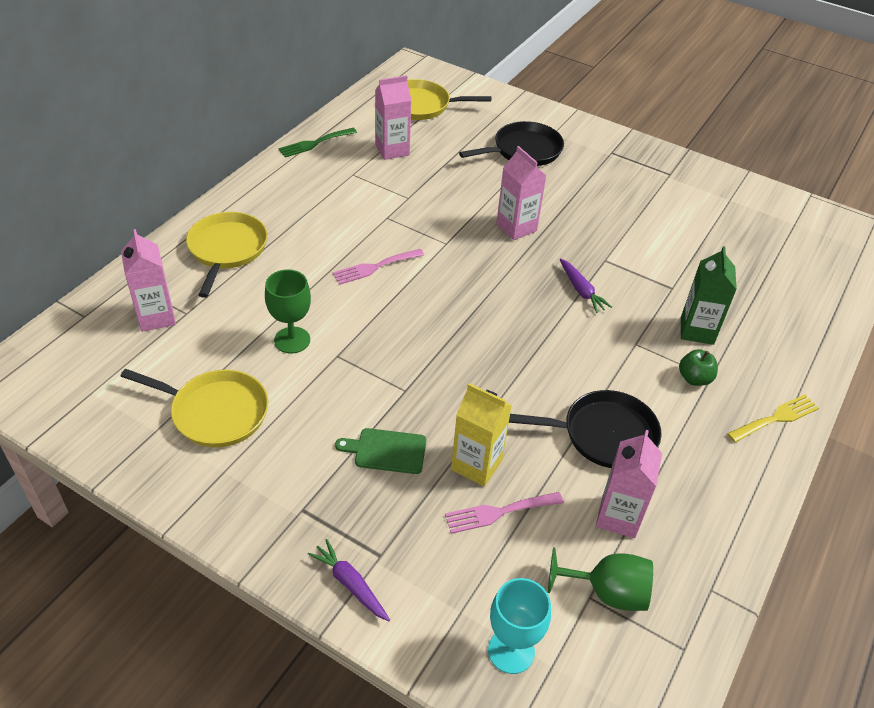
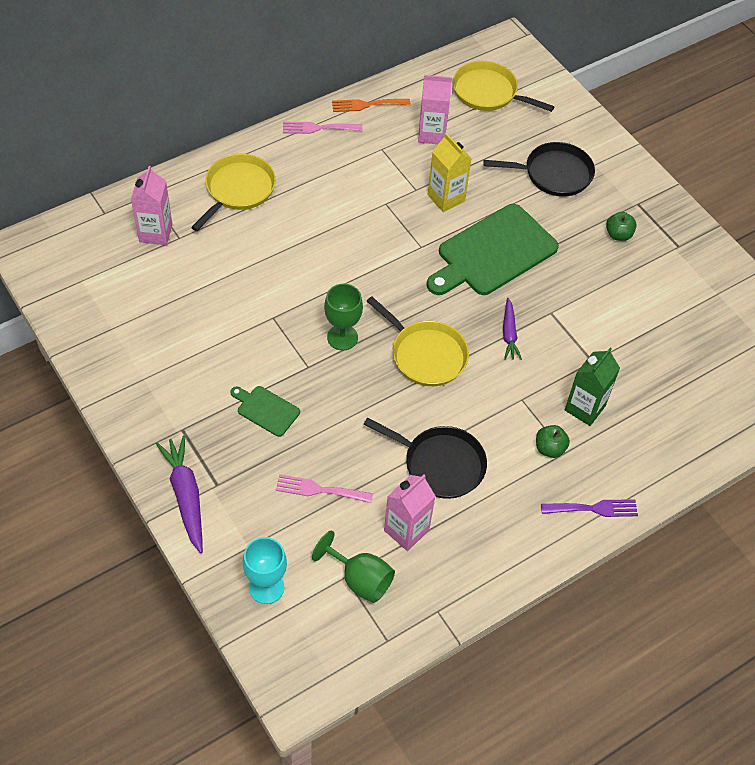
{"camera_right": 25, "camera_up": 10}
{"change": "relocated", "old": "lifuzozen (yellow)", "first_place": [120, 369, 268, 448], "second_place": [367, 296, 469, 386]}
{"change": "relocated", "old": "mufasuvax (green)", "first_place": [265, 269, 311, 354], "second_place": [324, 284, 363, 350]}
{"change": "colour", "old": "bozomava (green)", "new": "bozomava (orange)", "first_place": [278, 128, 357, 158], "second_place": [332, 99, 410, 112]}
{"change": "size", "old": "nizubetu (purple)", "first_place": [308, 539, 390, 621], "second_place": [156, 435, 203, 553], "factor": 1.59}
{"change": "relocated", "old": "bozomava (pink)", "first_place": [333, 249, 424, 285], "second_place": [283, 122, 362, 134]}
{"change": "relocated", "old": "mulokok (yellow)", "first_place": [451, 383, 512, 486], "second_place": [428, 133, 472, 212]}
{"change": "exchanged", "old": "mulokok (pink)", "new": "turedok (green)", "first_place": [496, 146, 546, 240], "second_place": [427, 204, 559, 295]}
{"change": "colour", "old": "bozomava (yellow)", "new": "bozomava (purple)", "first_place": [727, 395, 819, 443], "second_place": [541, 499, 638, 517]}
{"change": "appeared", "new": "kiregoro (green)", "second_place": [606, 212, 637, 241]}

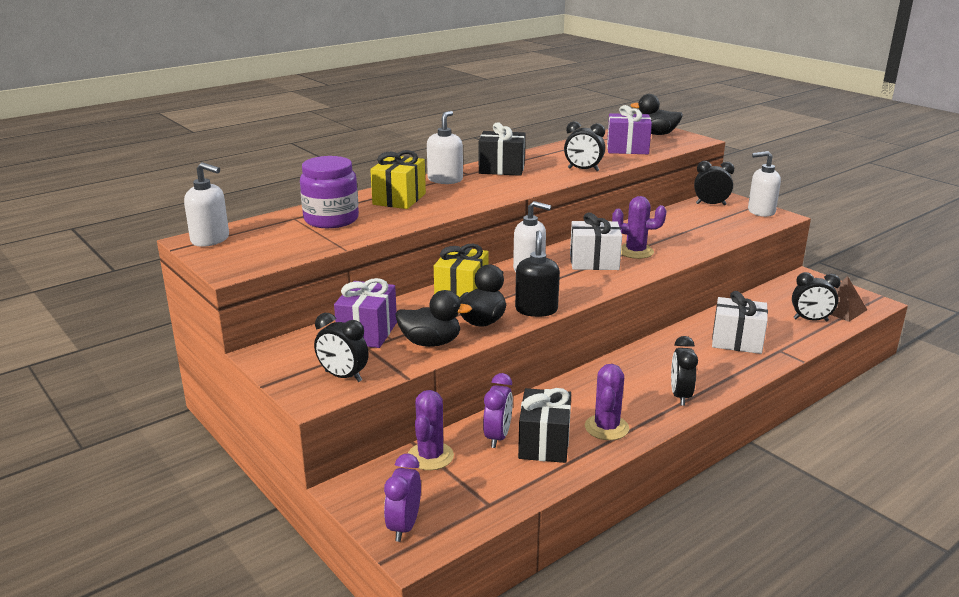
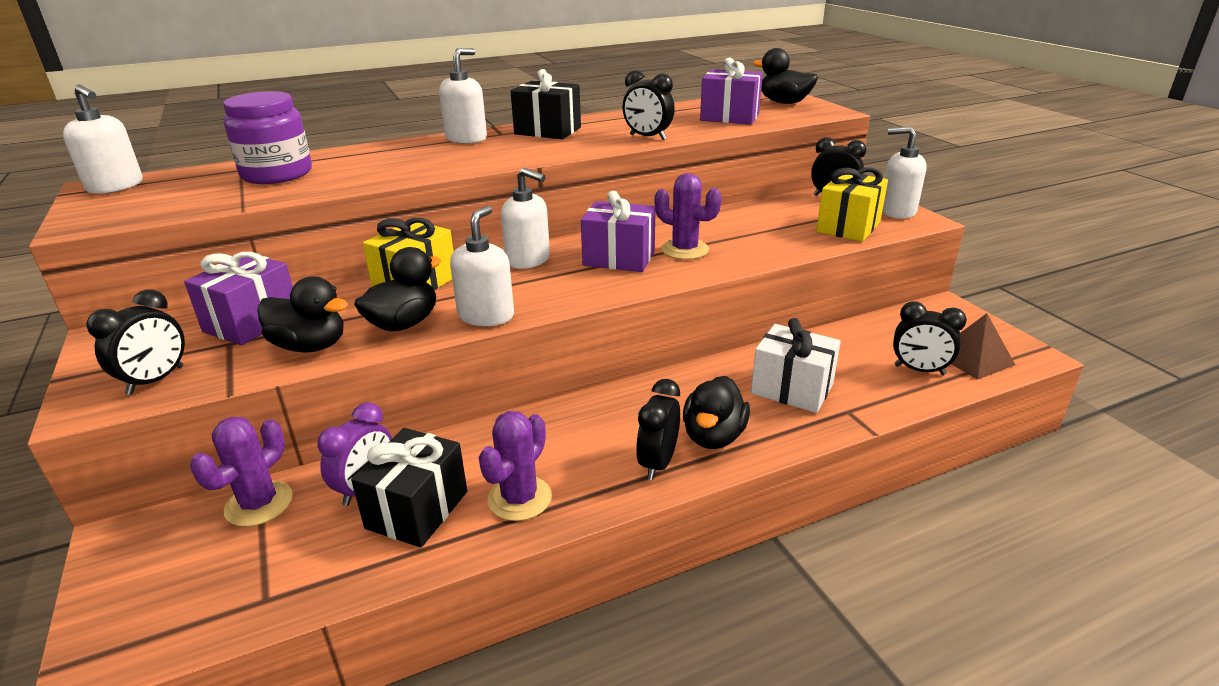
{"camera_right": 15, "camera_up": 5}
{"change": "spun", "old": "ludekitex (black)", "first_place": [314, 313, 369, 382], "second_place": [86, 289, 185, 395], "degrees": -105}
{"change": "relocated", "old": "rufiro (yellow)", "first_place": [370, 150, 426, 209], "second_place": [816, 167, 888, 242]}
{"change": "missing", "old": "ludekitex (purple)", "first_place": [384, 454, 421, 542]}
{"change": "colour", "old": "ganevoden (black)", "new": "ganevoden (white)", "first_place": [515, 231, 560, 317], "second_place": [450, 206, 514, 326]}
{"change": "colour", "old": "rufiro (white)", "new": "rufiro (purple)", "first_place": [570, 213, 622, 270], "second_place": [581, 191, 655, 272]}
{"change": "appeared", "new": "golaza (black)", "second_place": [683, 376, 750, 449]}

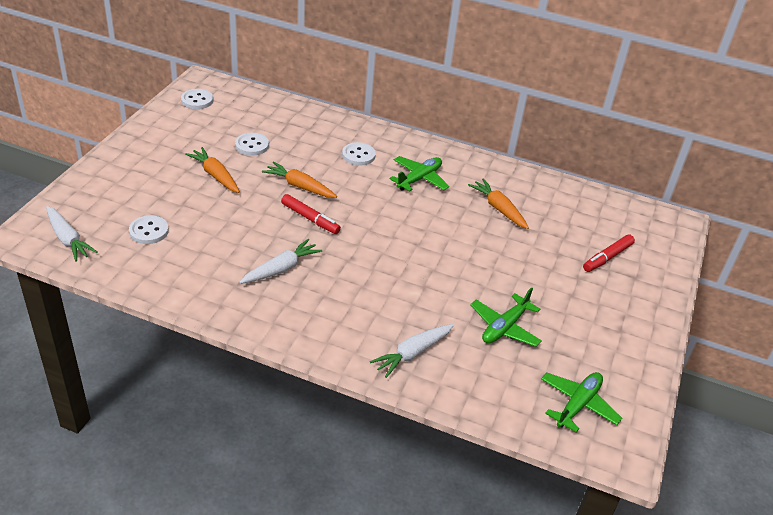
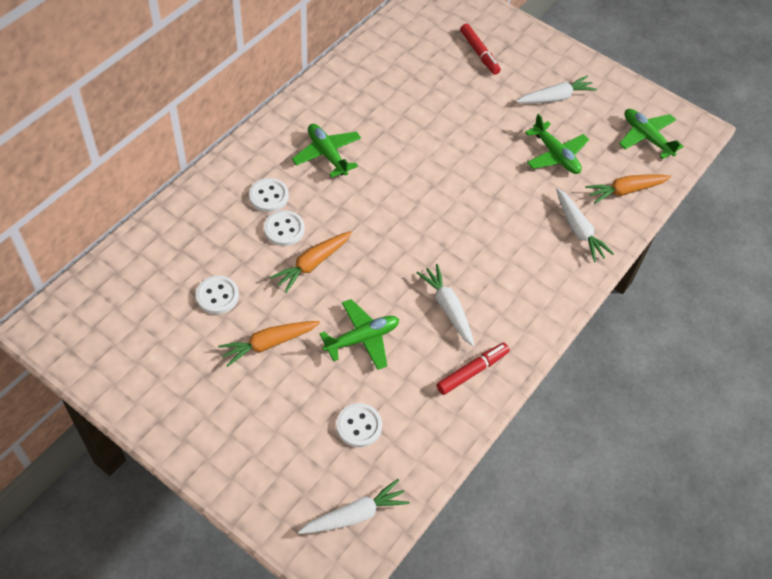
{"camera_right": -75, "camera_up": 15}
{"change": "relocated", "old": "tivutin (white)", "first_place": [181, 89, 213, 109], "second_place": [264, 211, 305, 246]}
{"change": "relocated", "old": "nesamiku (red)", "first_place": [281, 194, 341, 234], "second_place": [437, 343, 510, 395]}
{"change": "relocated", "old": "nizubetu (orange)", "first_place": [468, 179, 529, 229], "second_place": [585, 175, 671, 204]}
{"change": "appeared", "new": "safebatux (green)", "second_place": [320, 299, 399, 370]}
{"change": "appeared", "new": "nizubetu (white)", "second_place": [516, 75, 597, 103]}

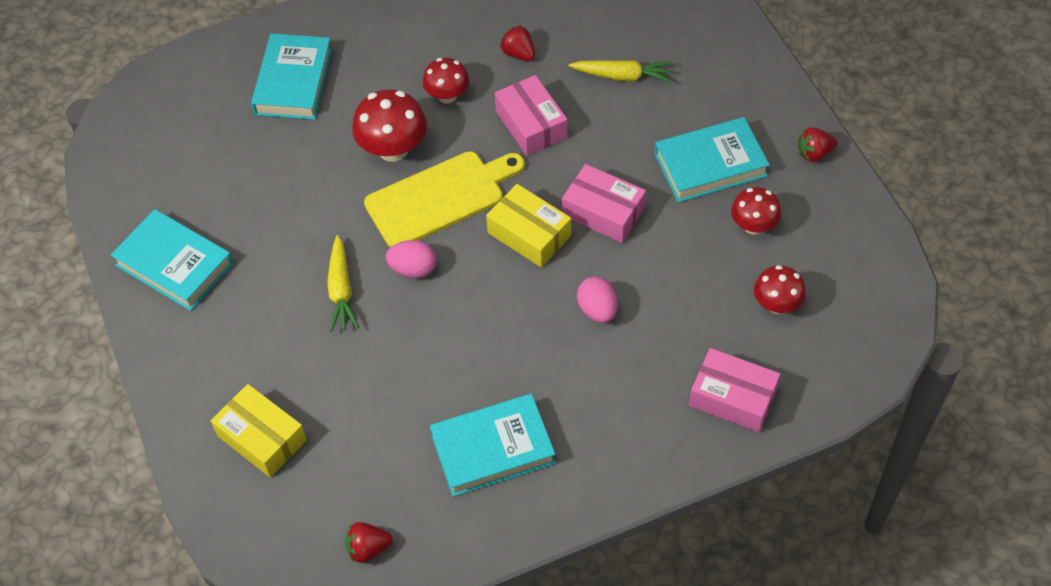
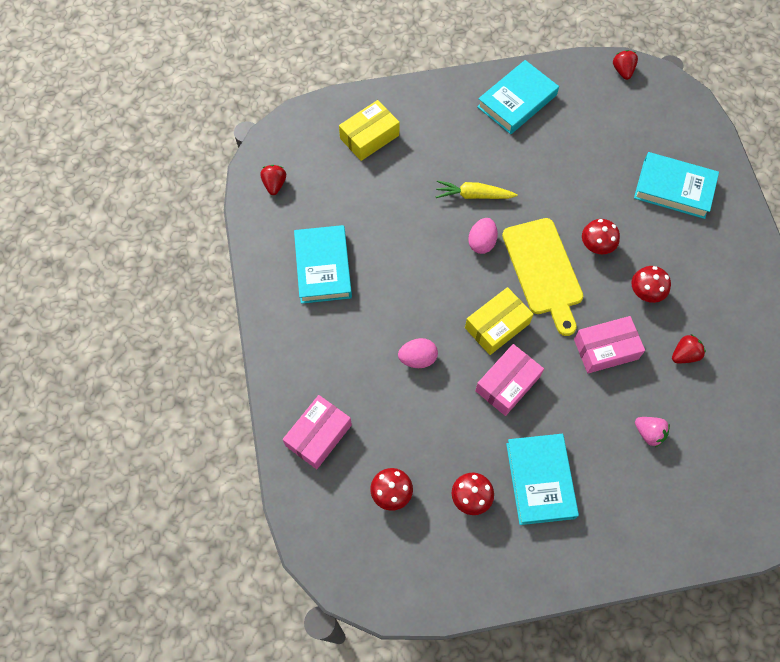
{"camera_right": 100, "camera_up": 10}
{"change": "size", "old": "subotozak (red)", "first_place": [352, 90, 427, 162], "second_place": [582, 219, 620, 254], "factor": 0.65}
{"change": "exchanged", "old": "nizubetu (yellow)", "new": "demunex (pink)", "first_place": [569, 60, 673, 83], "second_place": [635, 417, 670, 447]}
{"change": "relocated", "old": "demunex (red)", "first_place": [797, 127, 838, 162], "second_place": [613, 50, 638, 80]}

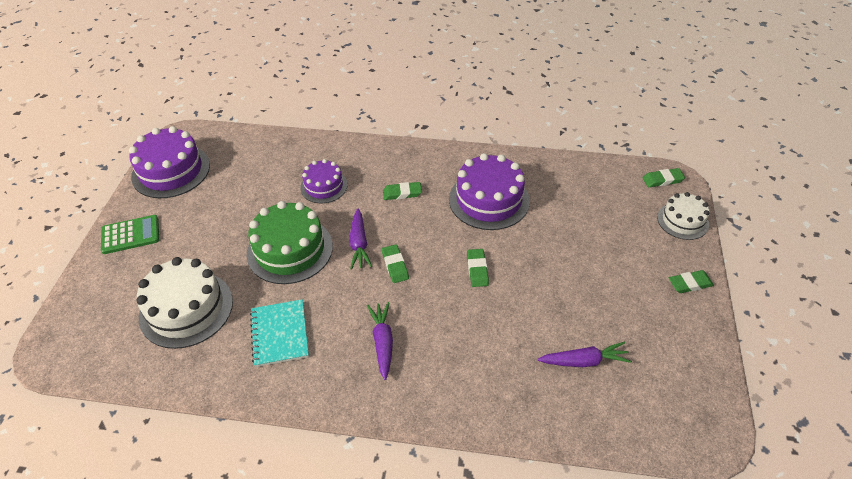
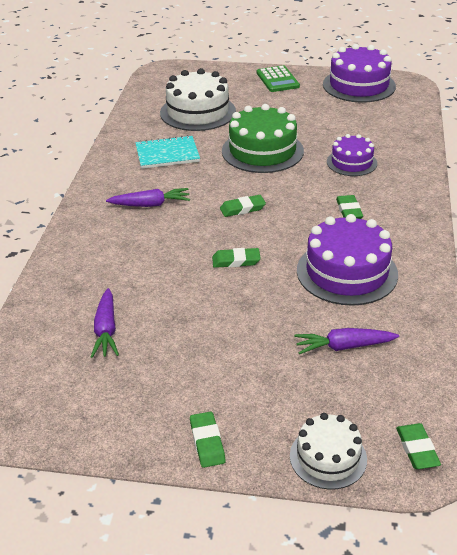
{"camera_right": 90, "camera_up": -10}
{"change": "relocated", "old": "nizubetu (purple)", "first_place": [350, 209, 372, 270], "second_place": [294, 328, 399, 354]}

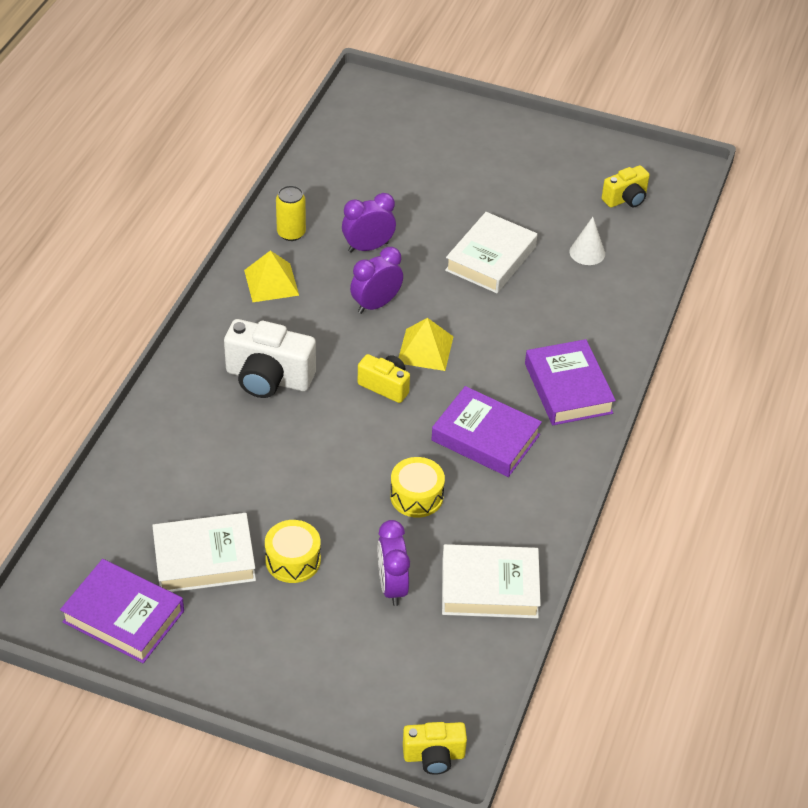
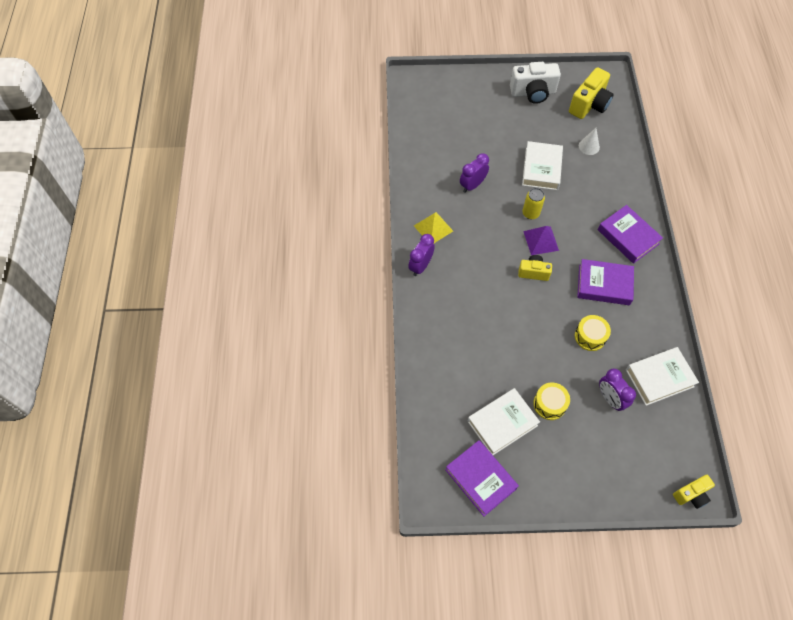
{"camera_right": -20, "camera_up": 15}
{"change": "spun", "old": "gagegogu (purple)", "first_place": [60, 559, 184, 663], "second_place": [445, 440, 519, 516], "degrees": 45}
{"change": "relocated", "old": "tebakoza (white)", "first_place": [224, 319, 316, 398], "second_place": [510, 62, 561, 104]}
{"change": "relocated", "old": "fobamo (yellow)", "first_place": [276, 185, 306, 241], "second_place": [522, 188, 545, 219]}
{"change": "relocated", "old": "ludekitex (purple)", "first_place": [350, 247, 403, 314], "second_place": [408, 234, 435, 276]}
{"change": "colour", "old": "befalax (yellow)", "new": "befalax (purple)", "first_place": [399, 318, 454, 371], "second_place": [523, 226, 559, 255]}
{"change": "size", "old": "tebakoza (yellow)", "first_place": [602, 165, 650, 207], "second_place": [569, 67, 614, 119], "factor": 1.7}

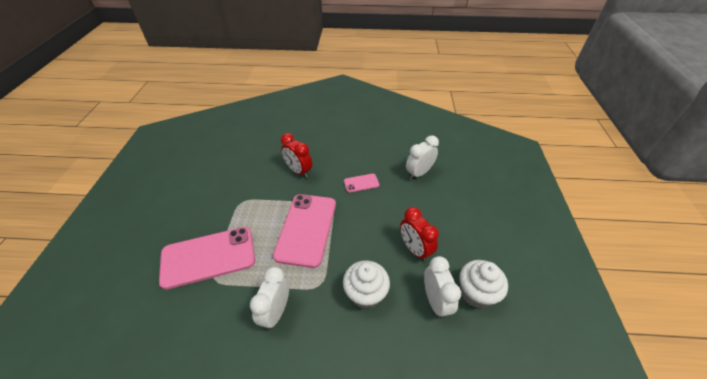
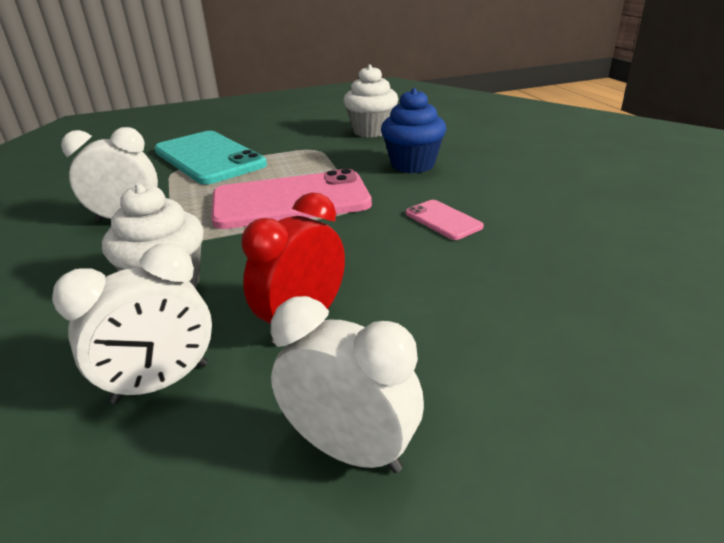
{"camera_right": 70, "camera_up": -15}
{"change": "colour", "old": "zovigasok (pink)", "new": "zovigasok (turquoise)", "first_place": [159, 227, 255, 290], "second_place": [154, 131, 267, 184]}
{"change": "exchanged", "old": "ludekitex (red)", "new": "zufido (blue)", "first_place": [281, 133, 312, 178], "second_place": [381, 88, 446, 173]}
{"change": "relocated", "old": "ludekitex (white)", "first_place": [406, 135, 439, 180], "second_place": [271, 296, 424, 473]}
{"change": "relocated", "old": "zufido (white)", "first_place": [459, 260, 508, 308], "second_place": [343, 65, 398, 137]}

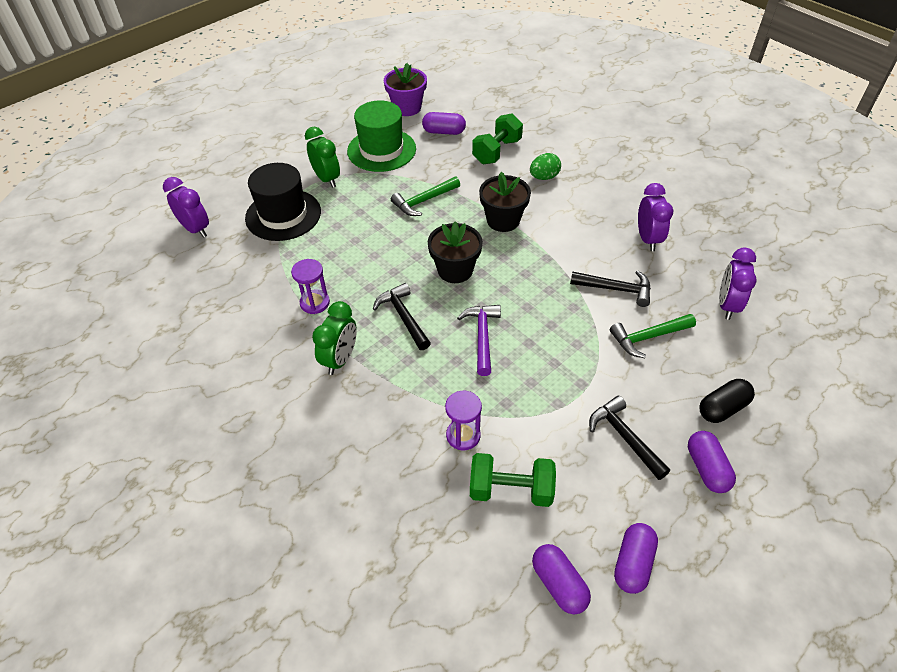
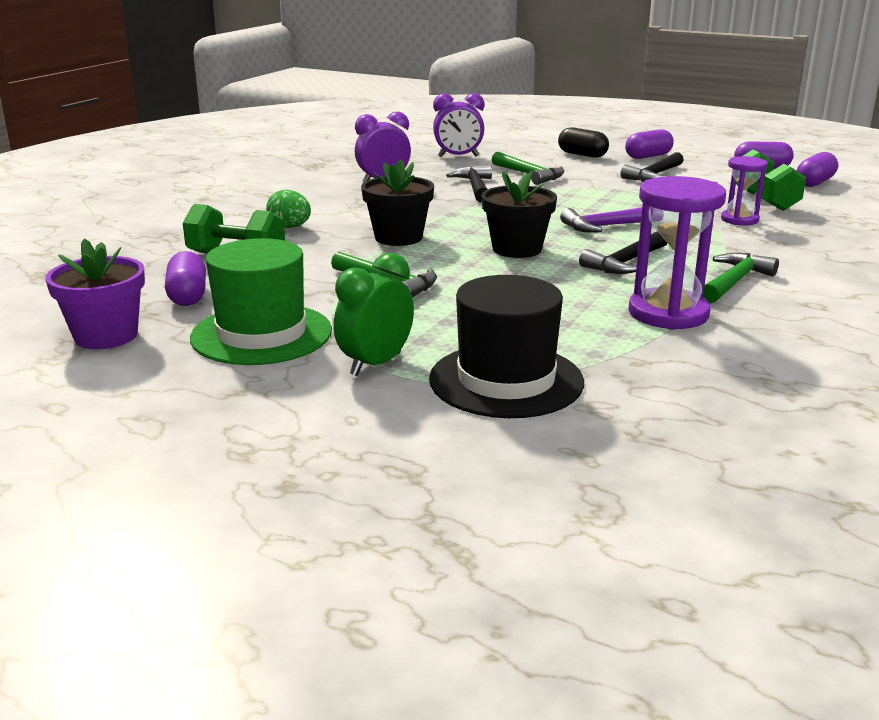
{"camera_right": -110, "camera_up": -25}
{"change": "missing", "old": "ludekitex (purple)", "first_place": [163, 177, 209, 238]}
{"change": "size", "old": "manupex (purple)", "first_place": [291, 259, 330, 314], "second_place": [628, 176, 726, 330], "factor": 1.69}
{"change": "exchanged", "old": "ludekitex (green)", "new": "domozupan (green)", "first_place": [312, 301, 357, 375], "second_place": [703, 253, 779, 304]}

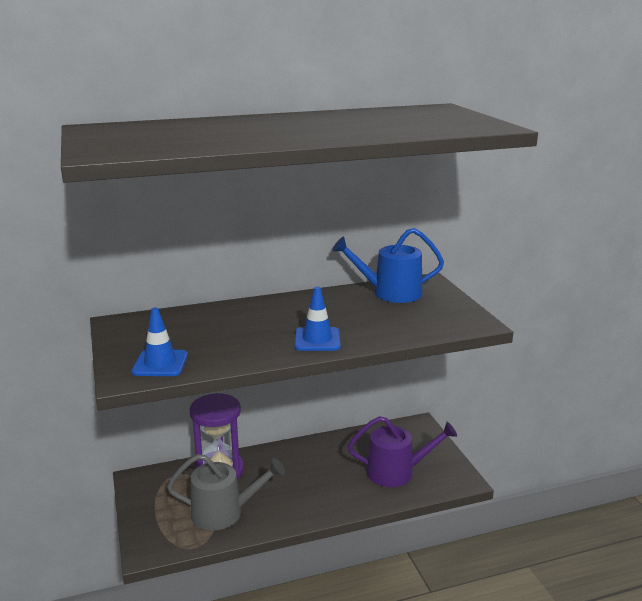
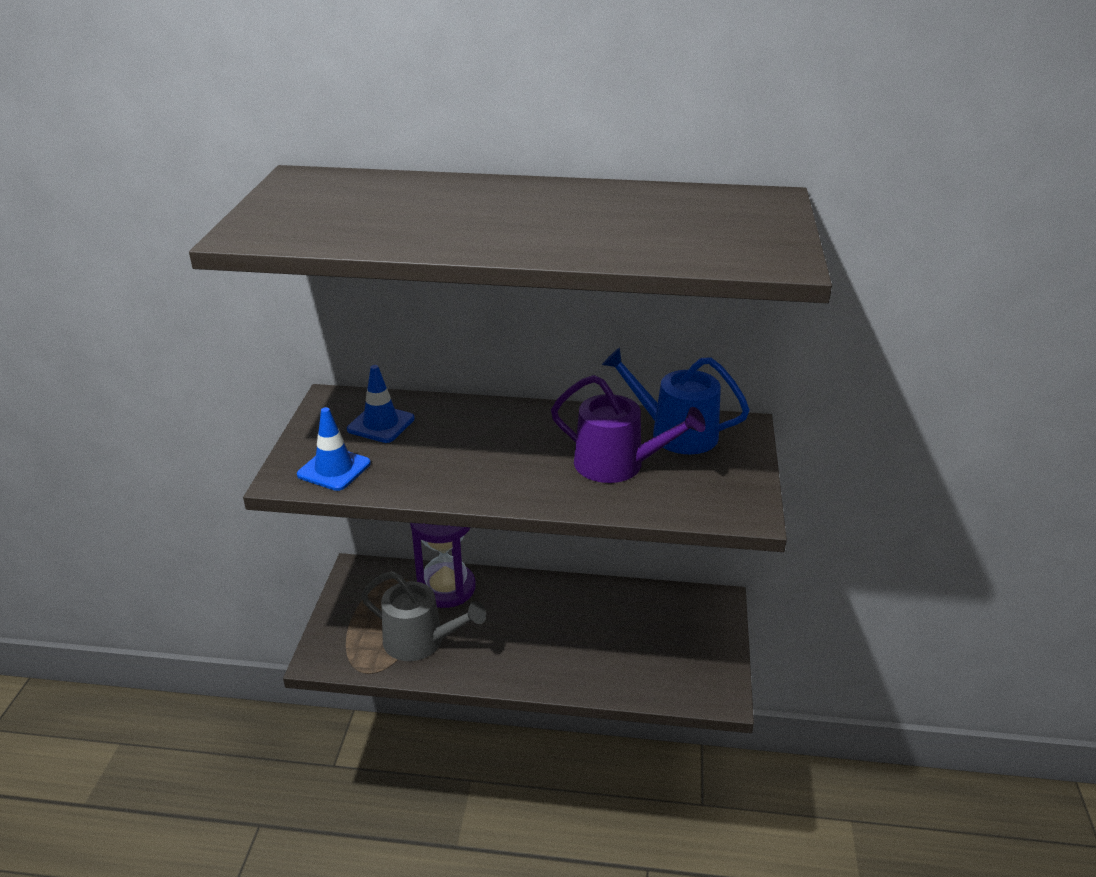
{"camera_right": 25, "camera_up": 10}
{"change": "relocated", "old": "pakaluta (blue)", "first_place": [295, 286, 341, 351], "second_place": [347, 365, 415, 443]}
{"change": "relocated", "old": "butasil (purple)", "first_place": [348, 416, 457, 487], "second_place": [551, 375, 706, 483]}

